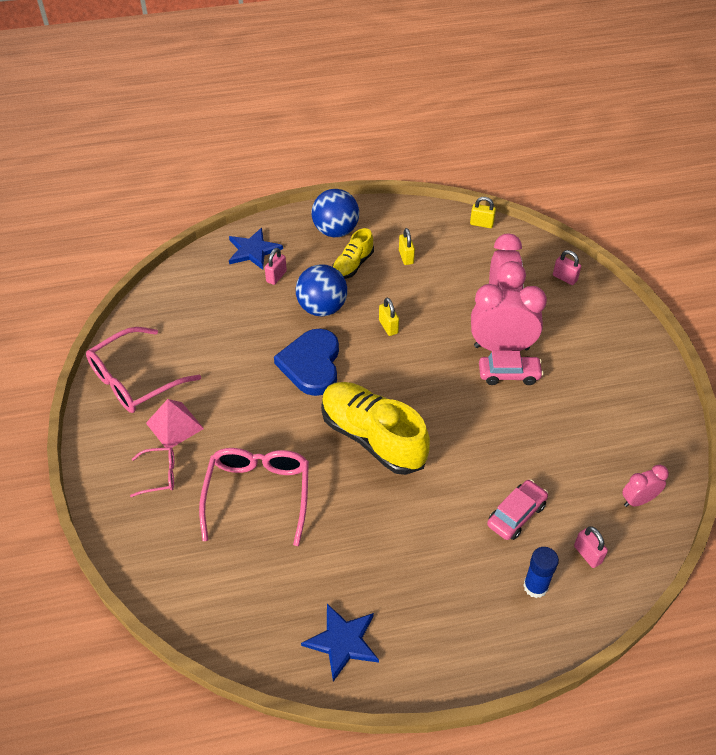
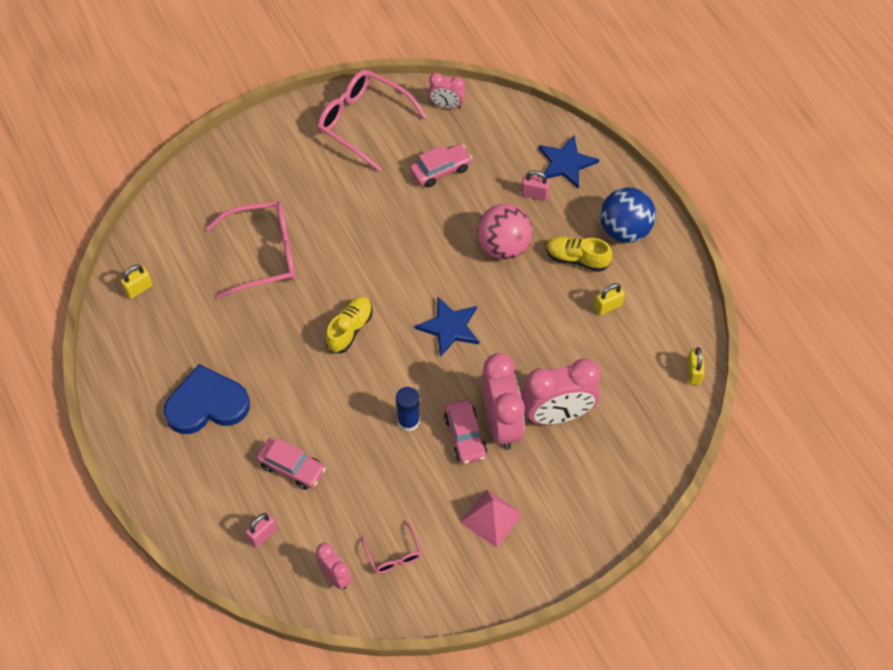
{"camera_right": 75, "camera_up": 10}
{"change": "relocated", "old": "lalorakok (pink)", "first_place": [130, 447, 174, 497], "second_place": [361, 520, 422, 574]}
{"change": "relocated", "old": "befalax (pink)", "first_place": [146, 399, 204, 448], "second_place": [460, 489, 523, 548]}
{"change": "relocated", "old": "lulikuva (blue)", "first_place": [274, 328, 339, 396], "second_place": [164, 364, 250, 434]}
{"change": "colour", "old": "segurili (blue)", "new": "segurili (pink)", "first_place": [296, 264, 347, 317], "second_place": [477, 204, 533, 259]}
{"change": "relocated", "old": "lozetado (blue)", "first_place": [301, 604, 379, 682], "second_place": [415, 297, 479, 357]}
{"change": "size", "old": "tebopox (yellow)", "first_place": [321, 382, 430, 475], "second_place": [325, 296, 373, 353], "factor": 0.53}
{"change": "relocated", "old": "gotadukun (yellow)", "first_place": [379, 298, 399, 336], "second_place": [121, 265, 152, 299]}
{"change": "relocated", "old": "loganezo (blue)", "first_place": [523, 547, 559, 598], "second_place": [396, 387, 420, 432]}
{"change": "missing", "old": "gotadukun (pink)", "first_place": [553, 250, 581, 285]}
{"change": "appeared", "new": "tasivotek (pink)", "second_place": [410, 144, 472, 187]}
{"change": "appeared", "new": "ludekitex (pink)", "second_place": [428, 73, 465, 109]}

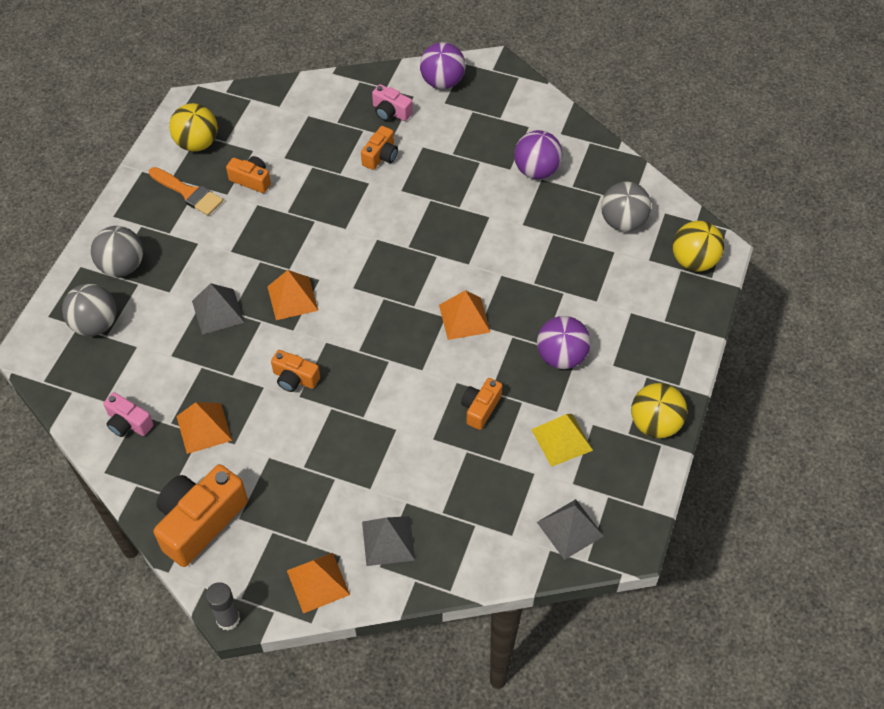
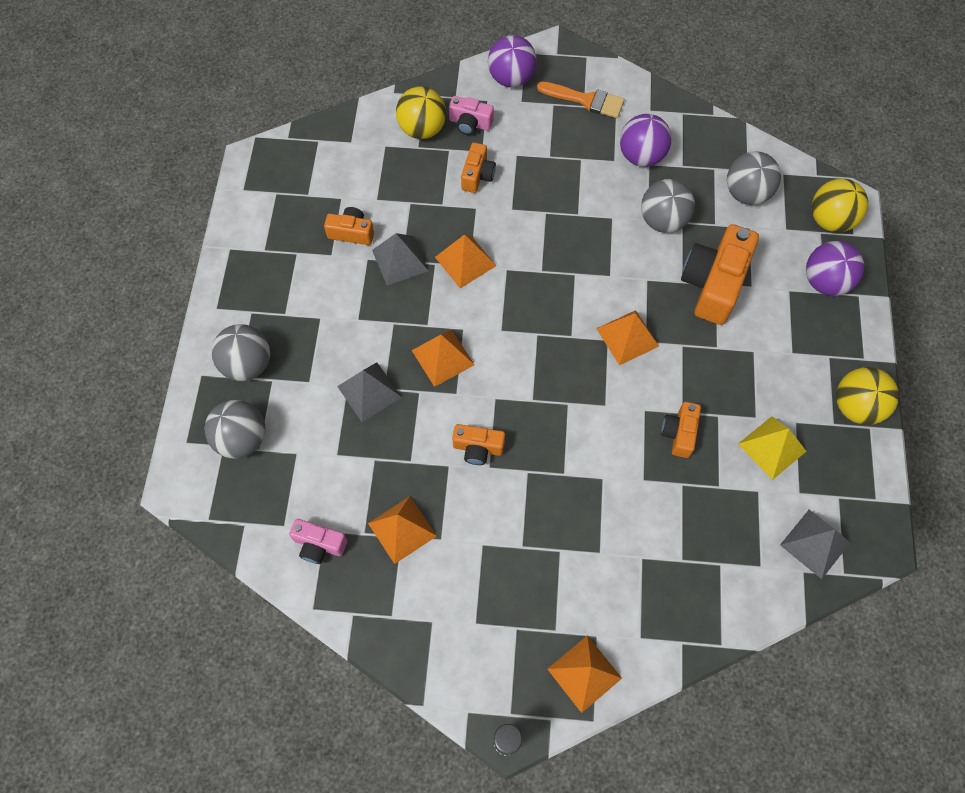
{"camera_right": -15, "camera_up": 10}
{"change": "relocated", "old": "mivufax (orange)", "first_place": [149, 167, 223, 216], "second_place": [537, 81, 624, 118]}
{"change": "relocated", "old": "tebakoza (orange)", "first_place": [154, 464, 248, 567], "second_place": [681, 224, 759, 325]}
{"change": "relocated", "old": "segurili (yellow)", "first_place": [169, 103, 218, 152], "second_place": [396, 86, 446, 139]}
{"change": "relocated", "old": "befalax (grey)", "first_place": [362, 516, 415, 566], "second_place": [372, 233, 429, 286]}
{"change": "relocated", "old": "segurili (purple)", "first_place": [537, 316, 591, 369], "second_place": [806, 241, 864, 296]}
{"change": "appeared", "new": "befalax (orange)", "second_place": [435, 234, 496, 288]}
{"change": "appeared", "new": "segurili (grey)", "second_place": [641, 179, 695, 233]}

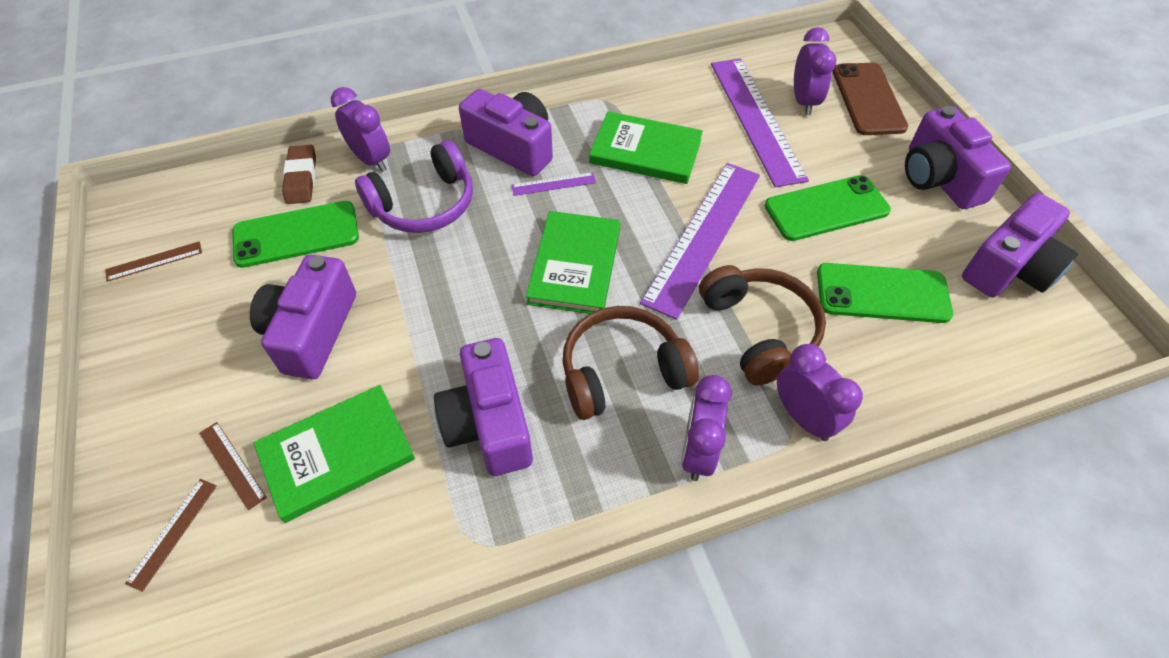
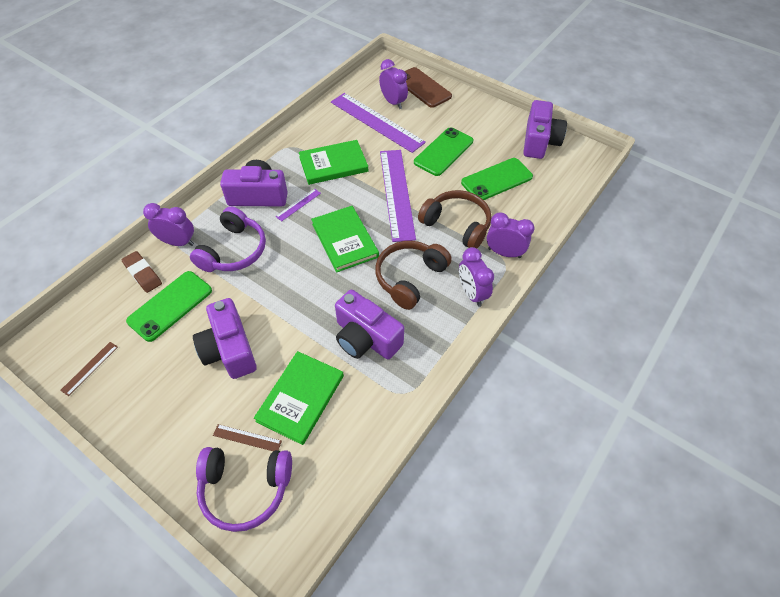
{"camera_right": -35, "camera_up": 0}
{"change": "exchanged", "old": "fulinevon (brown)", "new": "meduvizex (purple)", "first_place": [125, 479, 217, 592], "second_place": [196, 447, 292, 532]}
{"change": "missing", "old": "tebakoza (purple)", "first_place": [905, 106, 1011, 209]}

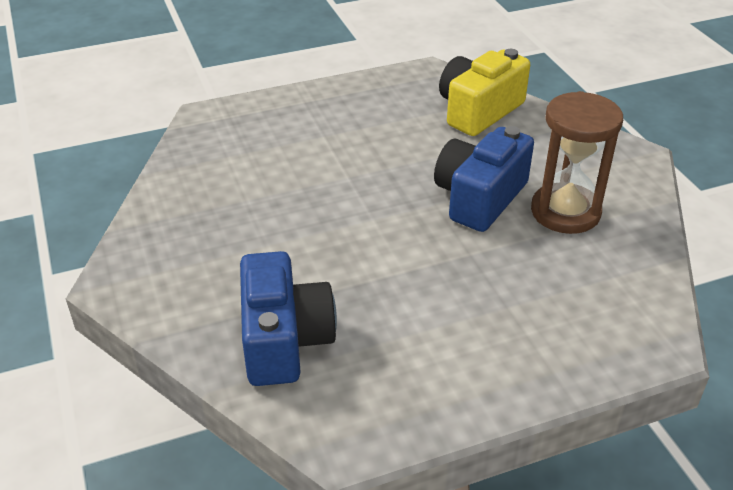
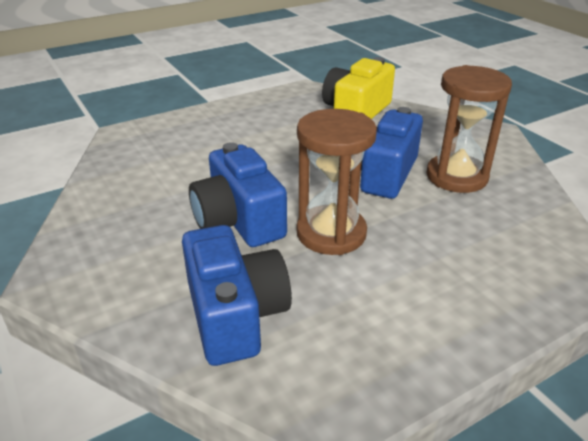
{"camera_right": -10, "camera_up": -5}
{"change": "appeared", "new": "tebakoza (blue)", "second_place": [189, 142, 287, 247]}
{"change": "appeared", "new": "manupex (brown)", "second_place": [297, 109, 377, 255]}

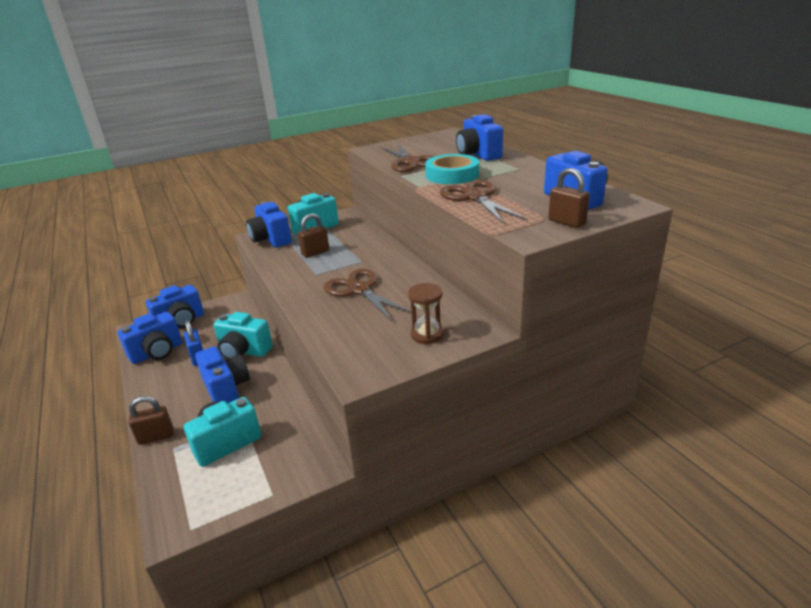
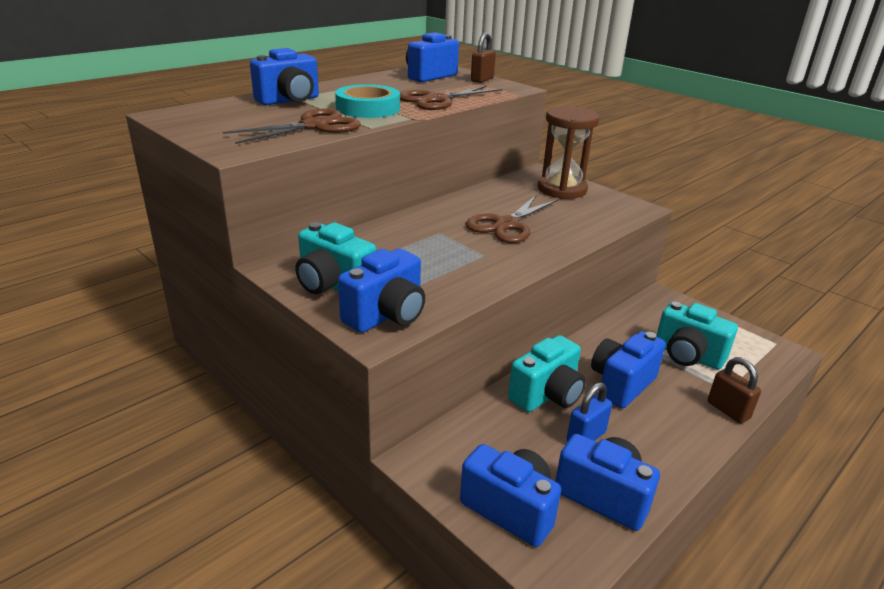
{"camera_right": -110, "camera_up": 0}
{"change": "spun", "old": "tebakoza (turquoise)", "first_place": [213, 312, 273, 359], "second_place": [508, 335, 586, 412], "degrees": 45}
{"change": "missing", "old": "gotadukun (brown)", "first_place": [298, 213, 329, 258]}
{"change": "size", "old": "manupex (brown)", "first_place": [408, 283, 444, 344], "second_place": [537, 106, 599, 199], "factor": 1.72}

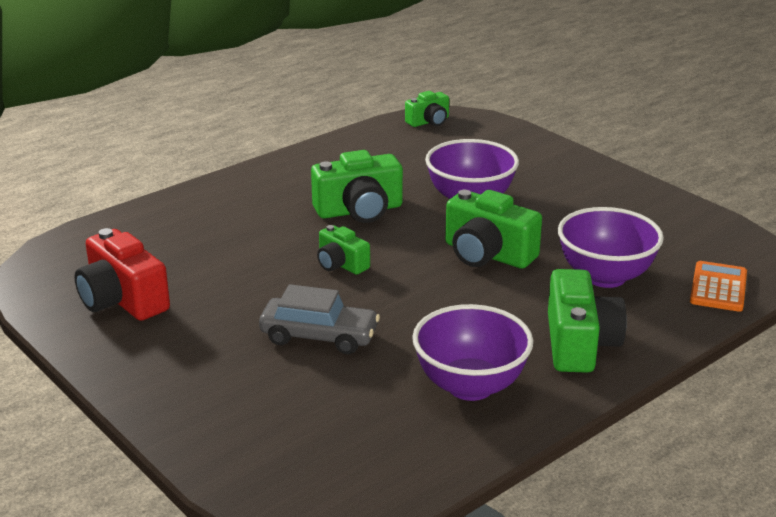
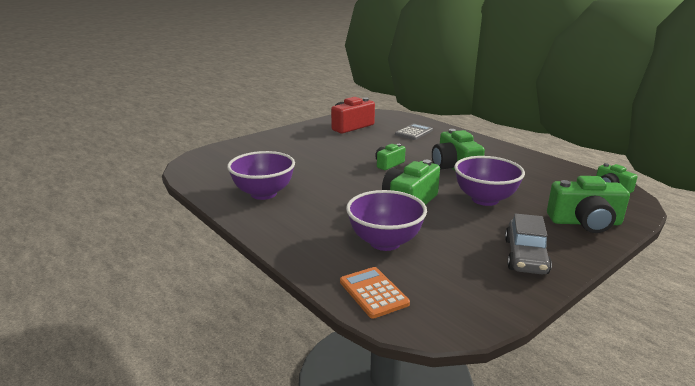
{"camera_right": 90, "camera_up": -5}
{"change": "relocated", "old": "tasivotek (grey)", "first_place": [259, 284, 380, 354], "second_place": [505, 214, 552, 275]}
{"change": "relocated", "old": "tebakoza (green)", "first_place": [548, 269, 627, 373], "second_place": [547, 176, 630, 233]}
{"change": "spun", "old": "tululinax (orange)", "first_place": [690, 261, 747, 312], "second_place": [340, 267, 410, 319], "degrees": -135}
{"change": "appeared", "new": "tululinax (grey)", "second_place": [395, 123, 433, 140]}

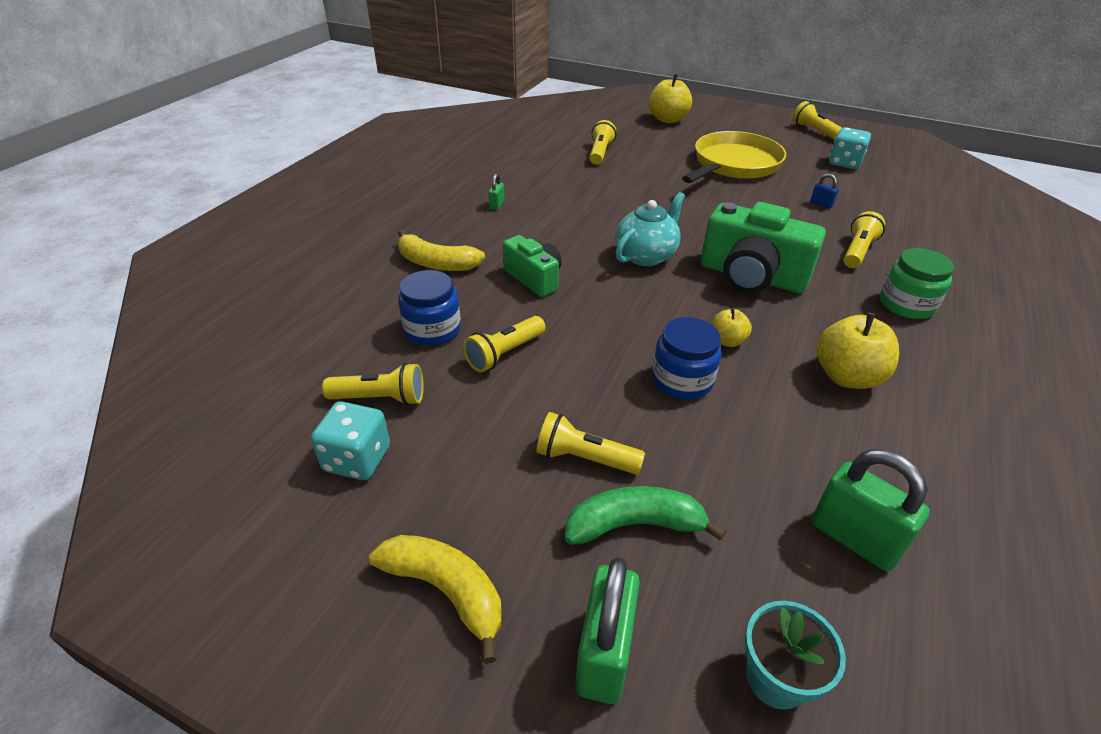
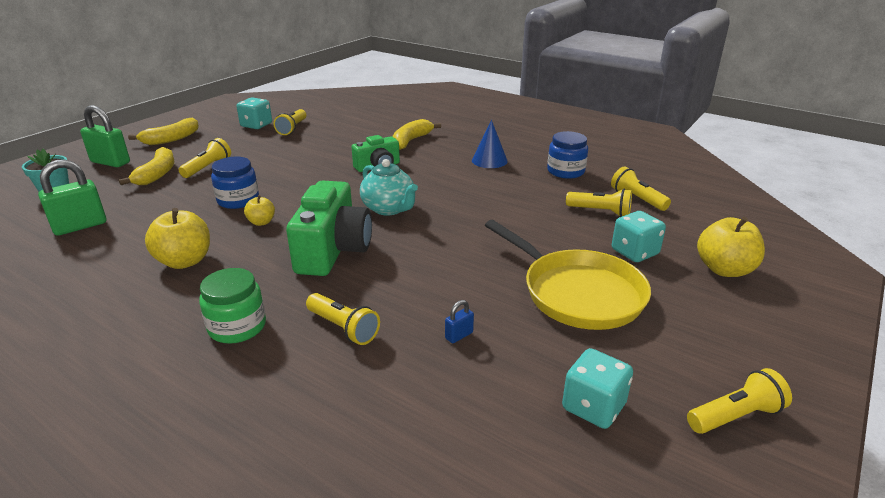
{"camera_right": 100, "camera_up": -10}
{"change": "relocated", "old": "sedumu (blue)", "first_place": [398, 270, 461, 346], "second_place": [547, 131, 588, 179]}
{"change": "relocated", "old": "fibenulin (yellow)", "first_place": [463, 316, 546, 372], "second_place": [611, 166, 671, 211]}
{"change": "exchanged", "old": "gotadukun (green)", "new": "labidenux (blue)", "first_place": [488, 174, 505, 210], "second_place": [472, 120, 508, 168]}
{"change": "colour", "old": "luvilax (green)", "new": "luvilax (yellow)", "first_place": [565, 486, 726, 545], "second_place": [119, 147, 174, 185]}
{"change": "spun", "old": "tebakoza (green)", "first_place": [701, 202, 826, 293], "second_place": [286, 181, 372, 276], "degrees": 150}
{"change": "appeared", "new": "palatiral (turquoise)", "second_place": [612, 211, 666, 262]}

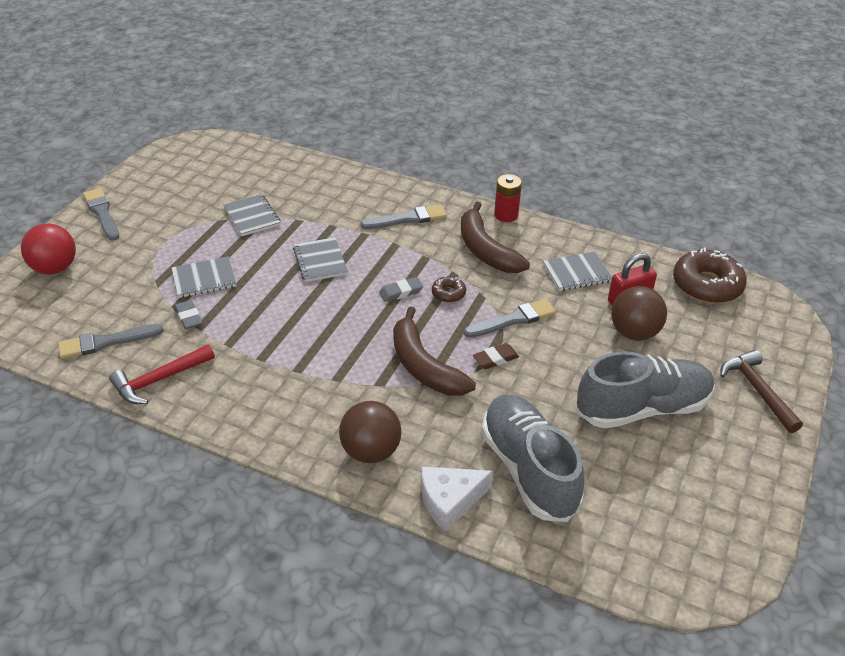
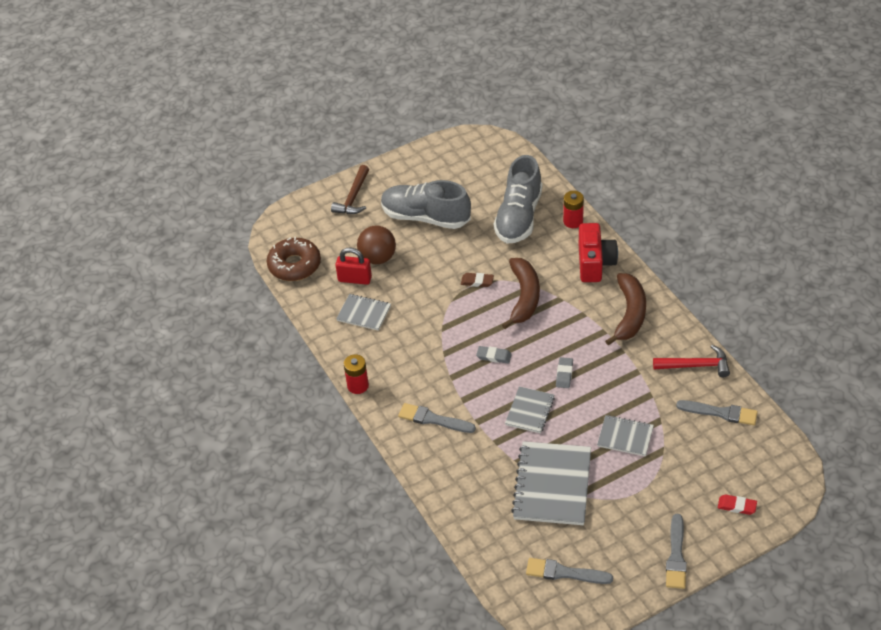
{"camera_right": -140, "camera_up": 5}
{"change": "exchanged", "old": "segurili (red)", "new": "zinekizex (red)", "first_place": [21, 223, 76, 275], "second_place": [718, 495, 757, 515]}
{"change": "relocated", "old": "zinekizex (grey)", "first_place": [175, 300, 202, 329], "second_place": [556, 357, 573, 388]}
{"change": "size", "old": "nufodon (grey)", "first_place": [223, 194, 281, 236], "second_place": [511, 441, 591, 525], "factor": 1.8}
{"change": "exchanged", "old": "segurili (brown)", "new": "tebakoza (red)", "first_place": [339, 401, 401, 463], "second_place": [579, 223, 618, 282]}
{"change": "exchanged", "old": "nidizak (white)", "new": "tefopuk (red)", "first_place": [421, 466, 493, 532], "second_place": [563, 191, 584, 228]}
{"change": "missing", "old": "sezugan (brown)", "first_place": [432, 276, 466, 303]}
{"change": "relocated", "old": "luvilax (brown)", "first_place": [461, 202, 530, 273], "second_place": [605, 273, 646, 346]}
{"change": "relocated", "old": "mivufax (grey)", "first_place": [464, 299, 556, 338], "second_place": [526, 558, 613, 584]}

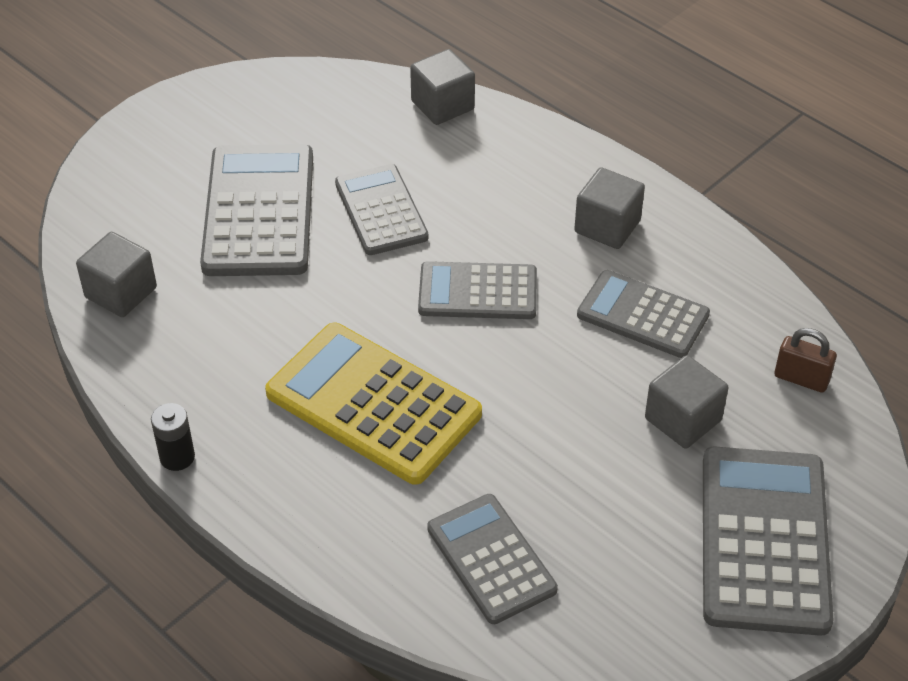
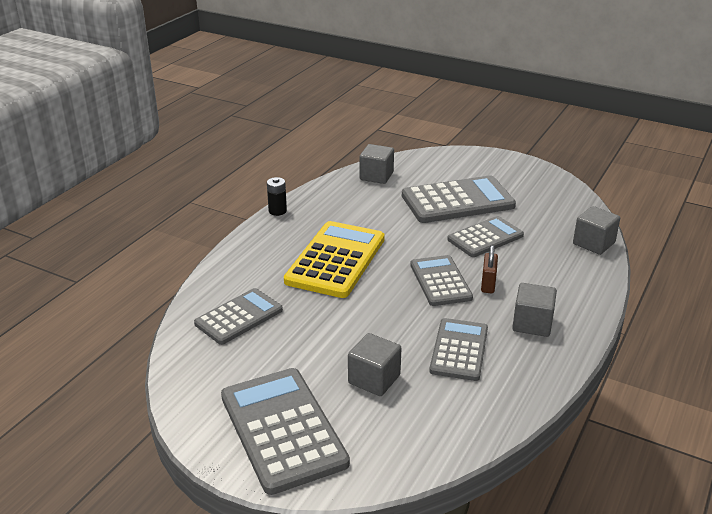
{"camera_right": 75, "camera_up": -15}
{"change": "spun", "old": "tululinax (grey)", "first_place": [703, 447, 834, 636], "second_place": [221, 368, 350, 495], "degrees": -105}
{"change": "relocated", "old": "gotadukun (brown)", "first_place": [774, 328, 837, 393], "second_place": [481, 245, 498, 293]}

